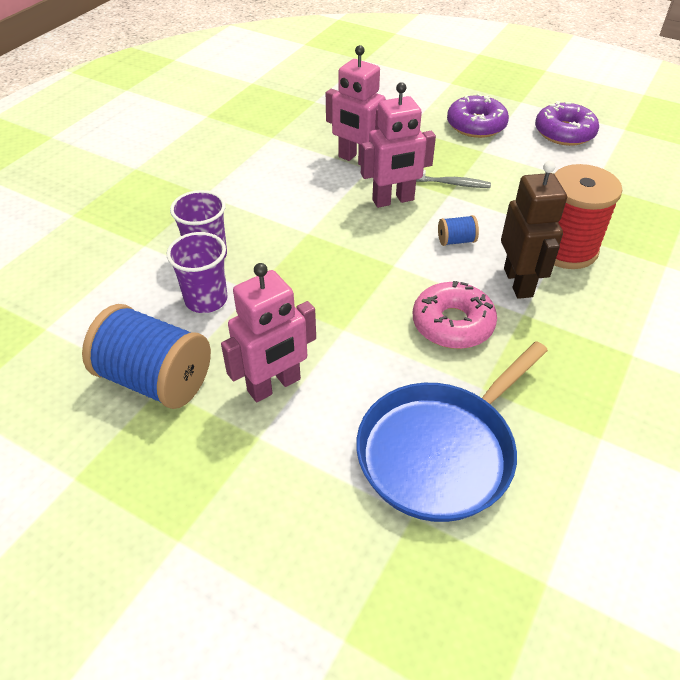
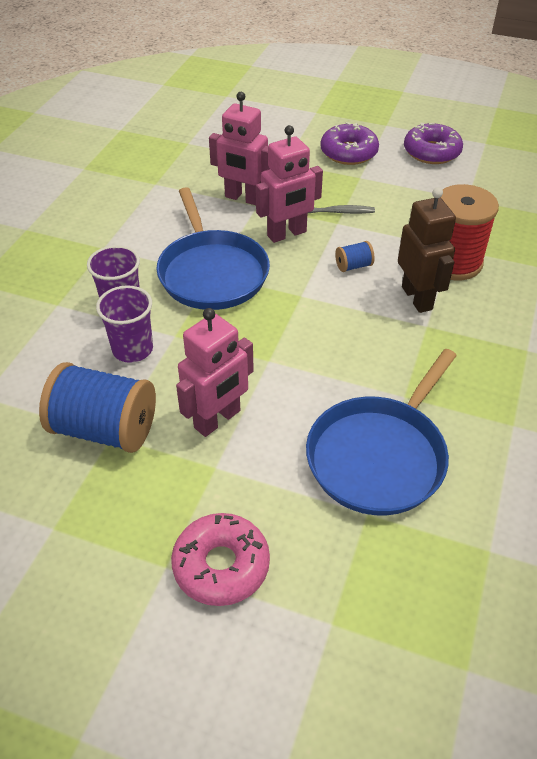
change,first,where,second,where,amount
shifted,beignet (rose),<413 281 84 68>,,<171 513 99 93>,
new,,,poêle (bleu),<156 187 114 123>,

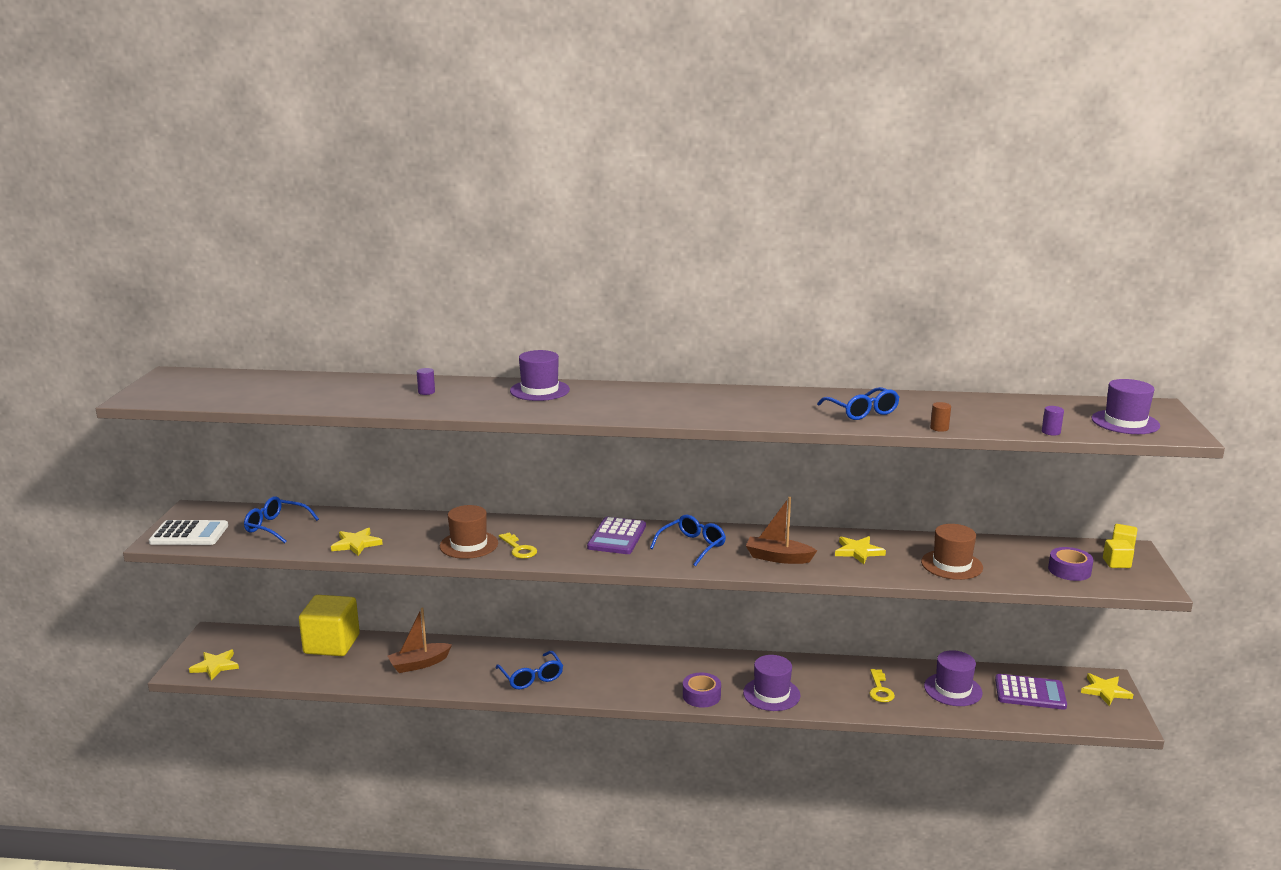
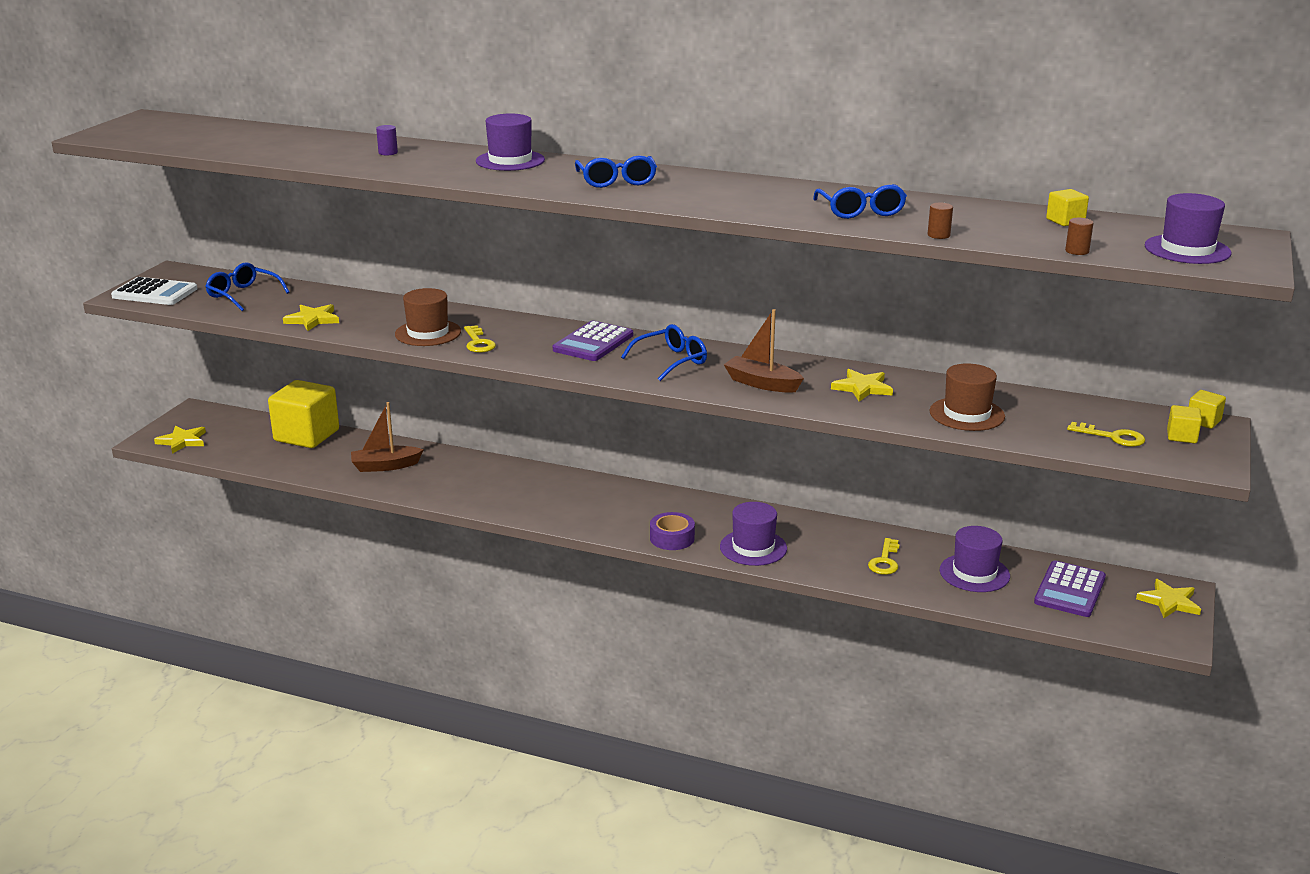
change,first,where,second,where,amount
repainted,cylindre (violet),<1042 406 22 29>,cylindre (marron),<1065 218 28 37>,
swapped,ruban adhésif (violet),<1048 547 46 34>,clé (jaune),<1067 422 78 25>,
shifted,lunettes (bleu),<495 651 68 39>,,<575 155 82 33>,
rotated,calculatrice (violet),<995 674 72 36>,,<1034 561 72 56>,90 degrees clockwise
new,,,cube (jaune),<1046 189 43 37>,

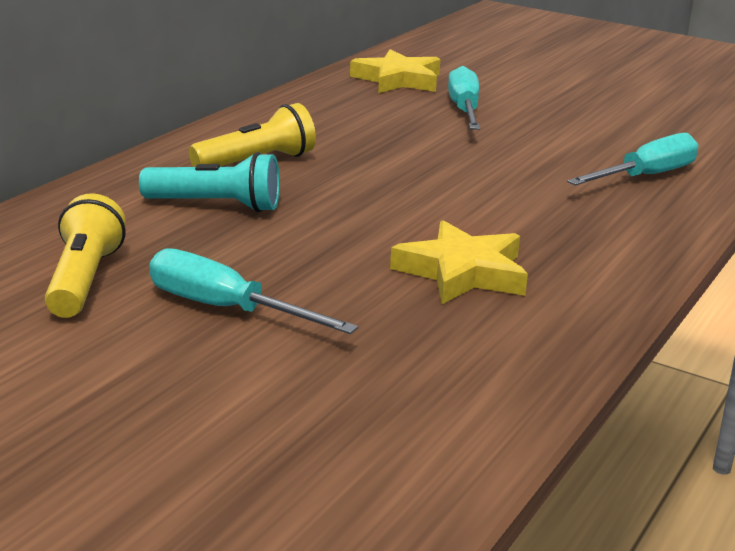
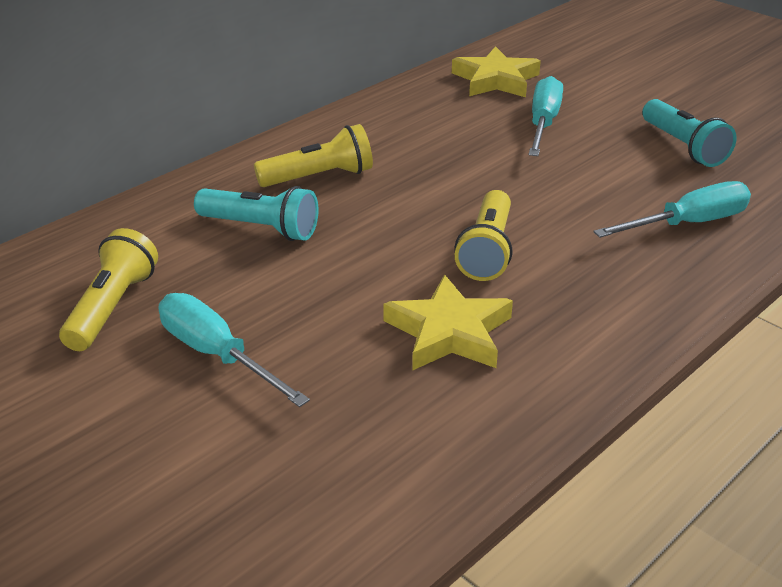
change,first,where,second,where,amount
new,,,lampe de poche (turquoise),<642 99 95 68>,
new,,,lampe de poche (jaune),<455 190 57 91>,

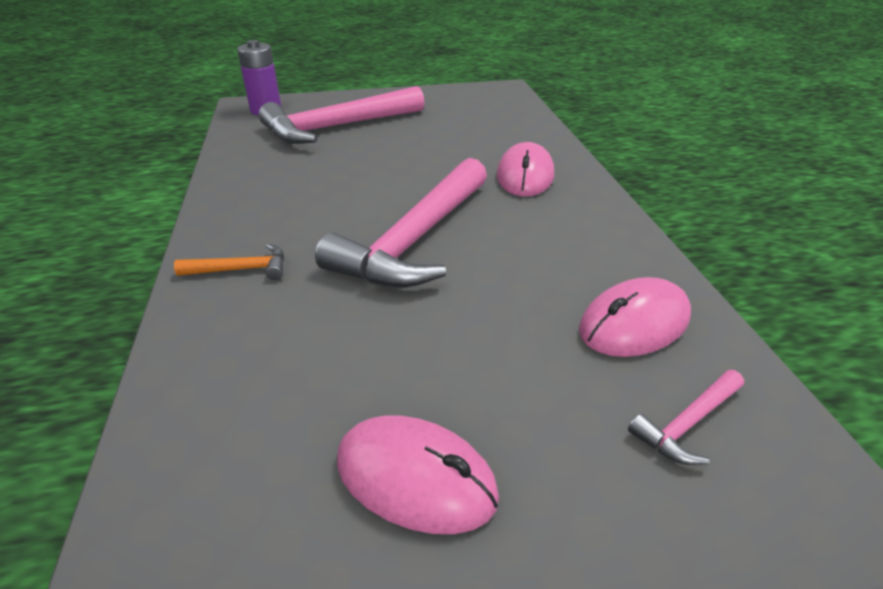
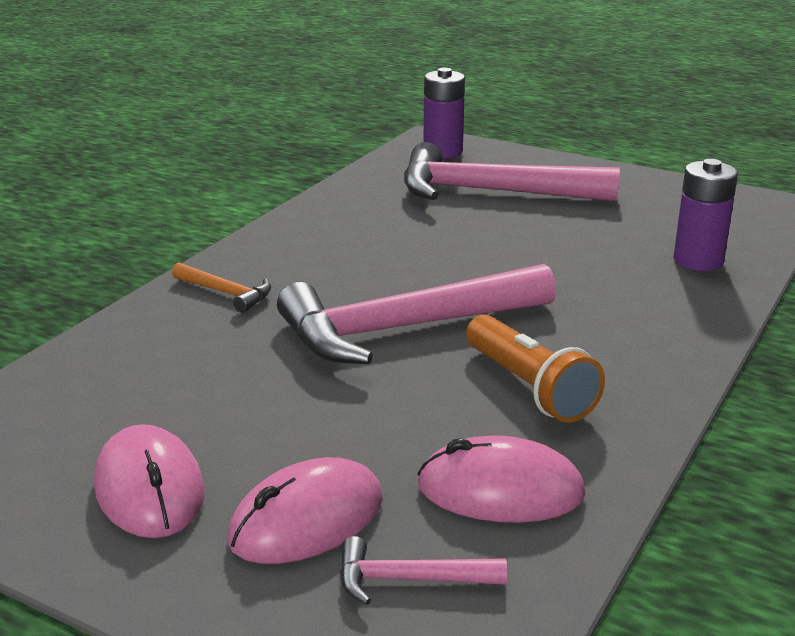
change,first,where,second,where,amount
shifted,souris (rose),<497 142 57 54>,,<227 457 156 107>,
new,,,pile (violet),<673 159 65 112>,
new,,,lampe de poche (orange),<466 315 139 107>,

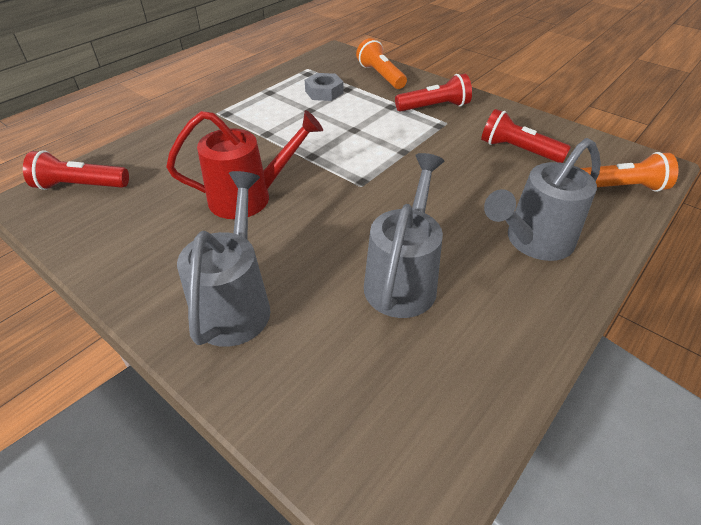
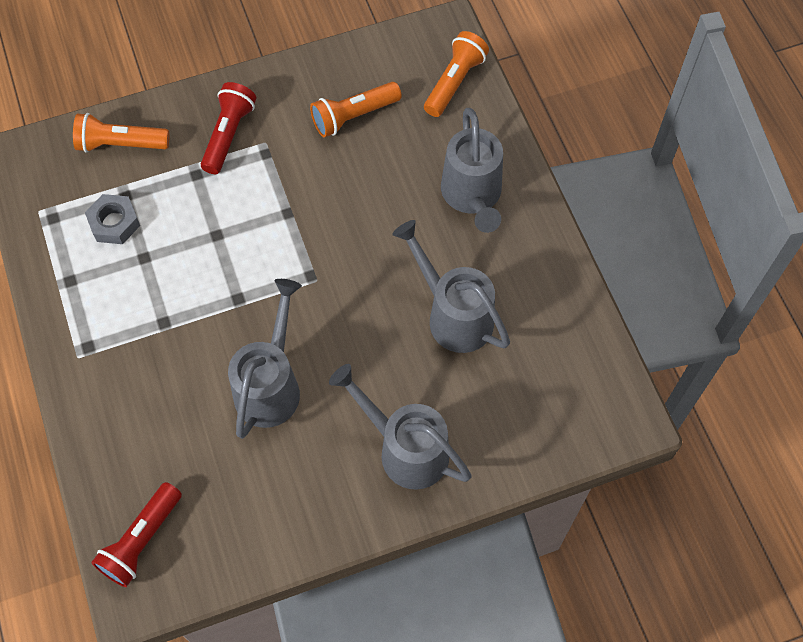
change,first,where,second,where,amount
repainted,lampe de poche (rouge),<481 109 90 54>,lampe de poche (orange),<310 82 92 55>,
repainted,arrosoir (rouge),<166 110 157 109>,arrosoir (gris),<228 279 74 160>,

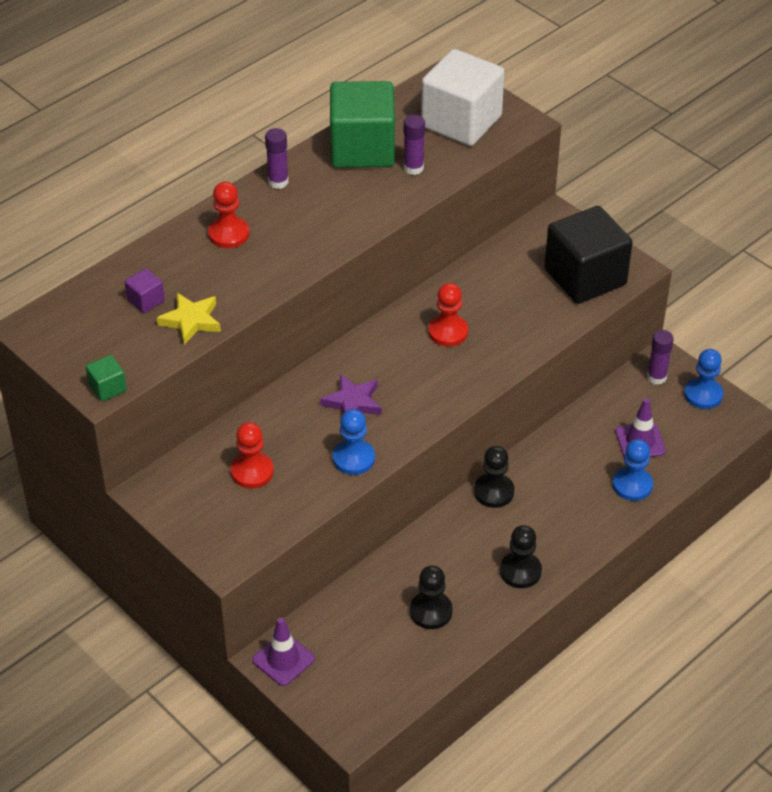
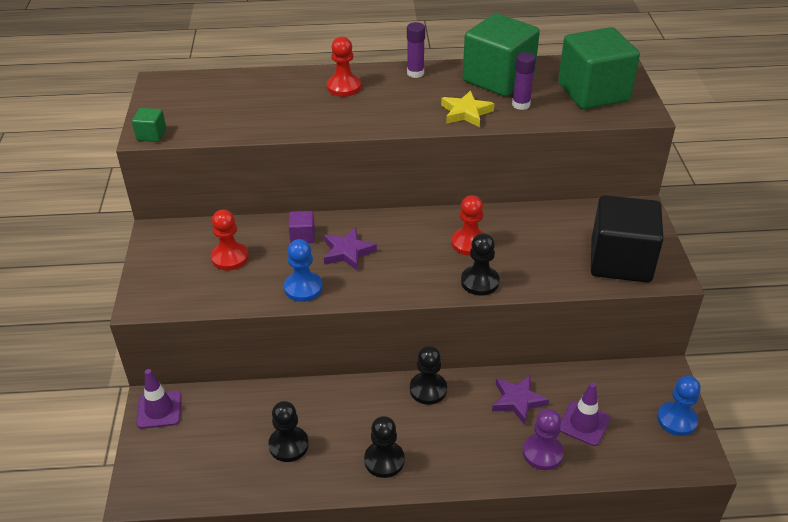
change,first,where,second,where,amount
repainted,cube (blanc),<421 49 84 97>,cube (vert),<558 27 82 82>,
shifted,cube (violet),<125 268 40 45>,,<289 211 26 32>,
shifted,étoile (jaune),<157 293 64 52>,,<441 90 54 37>,
gone,bâton de colle (violet),<647 330 27 55>,,,
repainted,pion (bleu),<613 439 40 62>,pion (violet),<523 409 41 61>,
new,,,pion (noir),<461 233 39 63>,
new,,,étoile (violet),<492 375 57 50>,

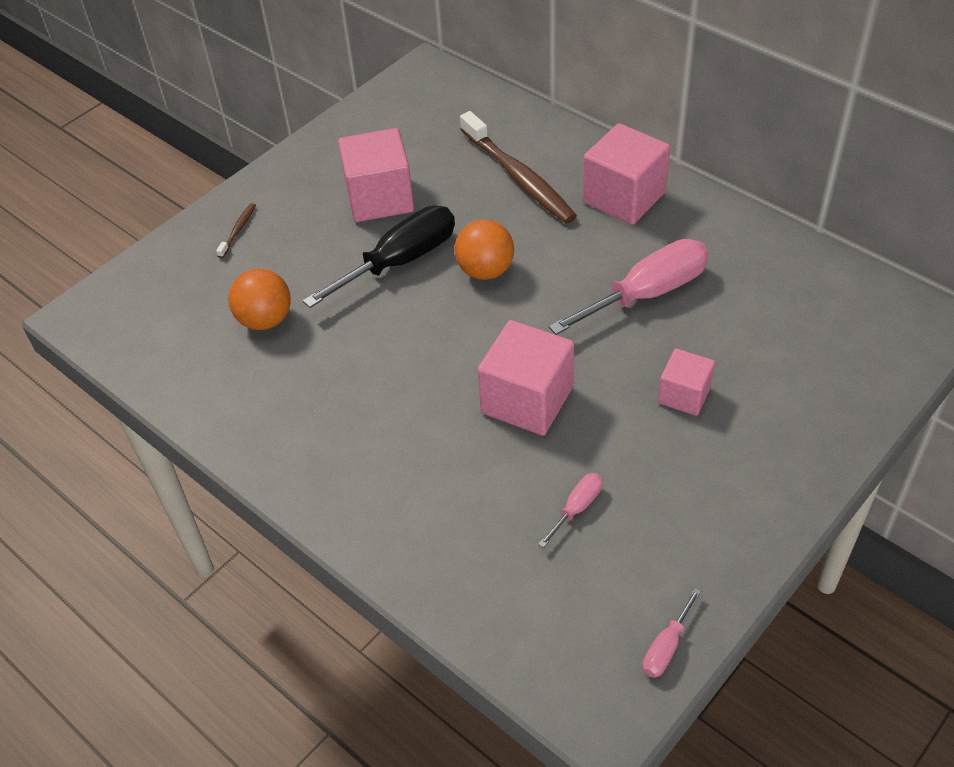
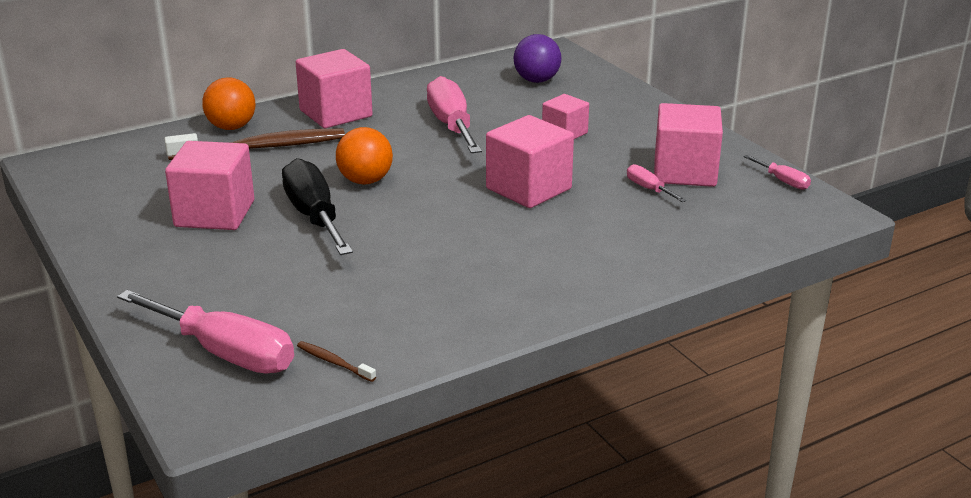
change,first,where,second,where,amount
shifted,brosse à dents (marron),<216 203 40 55>,,<297 341 79 41>,
shifted,balle (orange),<228 269 63 61>,,<202 77 53 53>,
new,,,balle (violet),<514 34 48 49>,
new,,,cube (rose),<654 103 69 84>,
new,,,tournevis (rose),<117 290 177 84>,

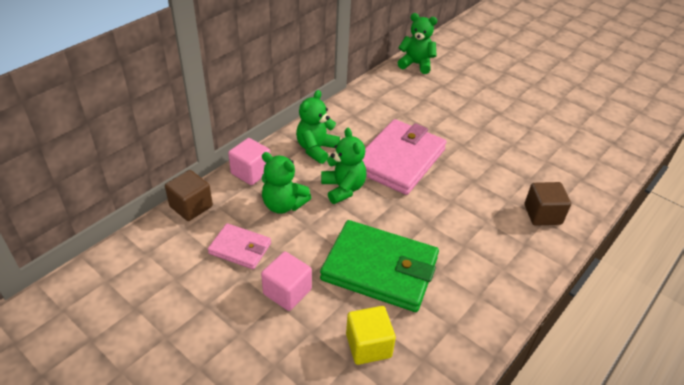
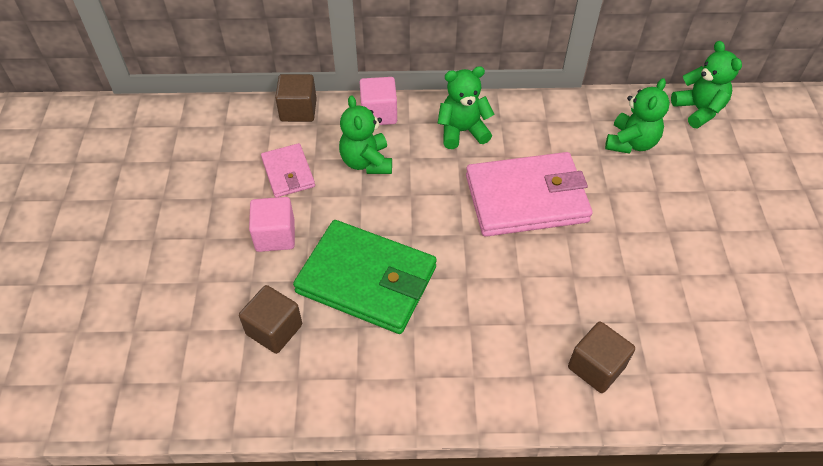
change,first,where,second,where,amount
shifted,ours en peluche (vert),<321 128 45 76>,,<605 78 65 76>,
rotated,portefeuille (vert),<320 220 119 92>,,<293 220 144 114>,45 degrees counterclockwise
repainted,cube (jaune),<346 306 50 59>,cube (marron),<239 285 63 69>,

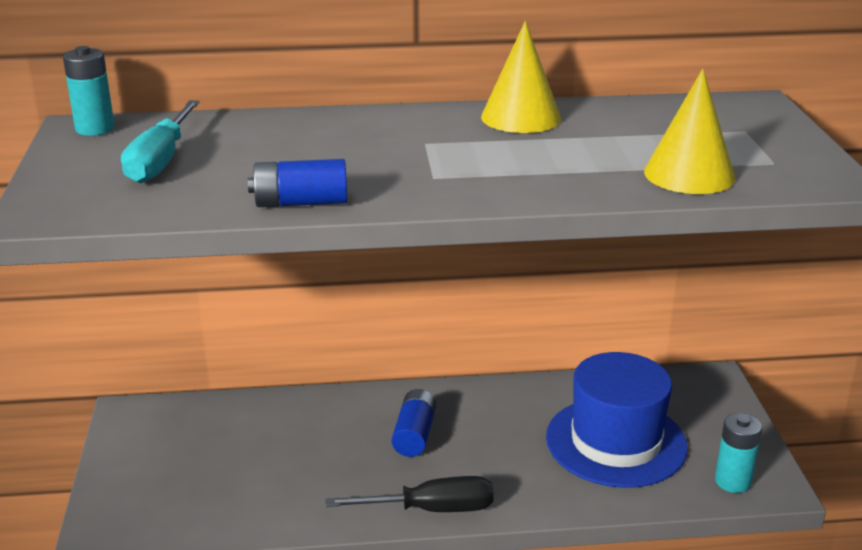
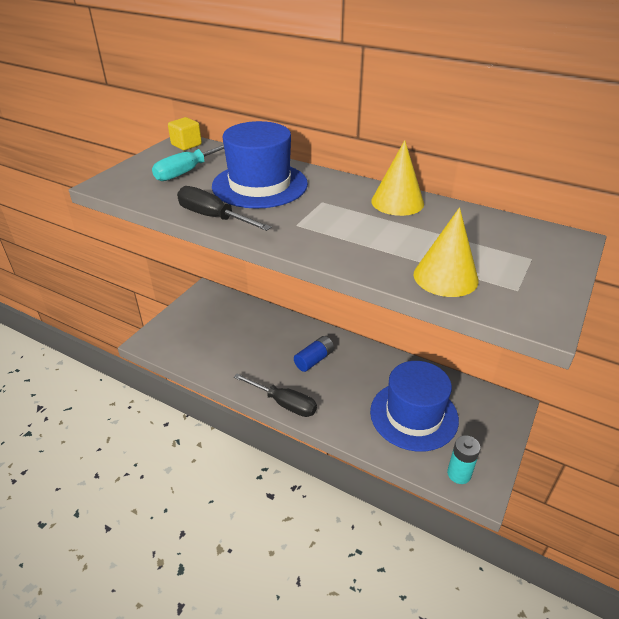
change,first,where,second,where,amount
swapped,pile (turquoise),<63 46 52 90>,cube (jaune),<168 117 34 33>,
swapped,pile (bleu),<248 159 99 48>,tournevis (noir),<177 186 94 45>,
new,,,chapeau (bleu),<212 121 96 88>,

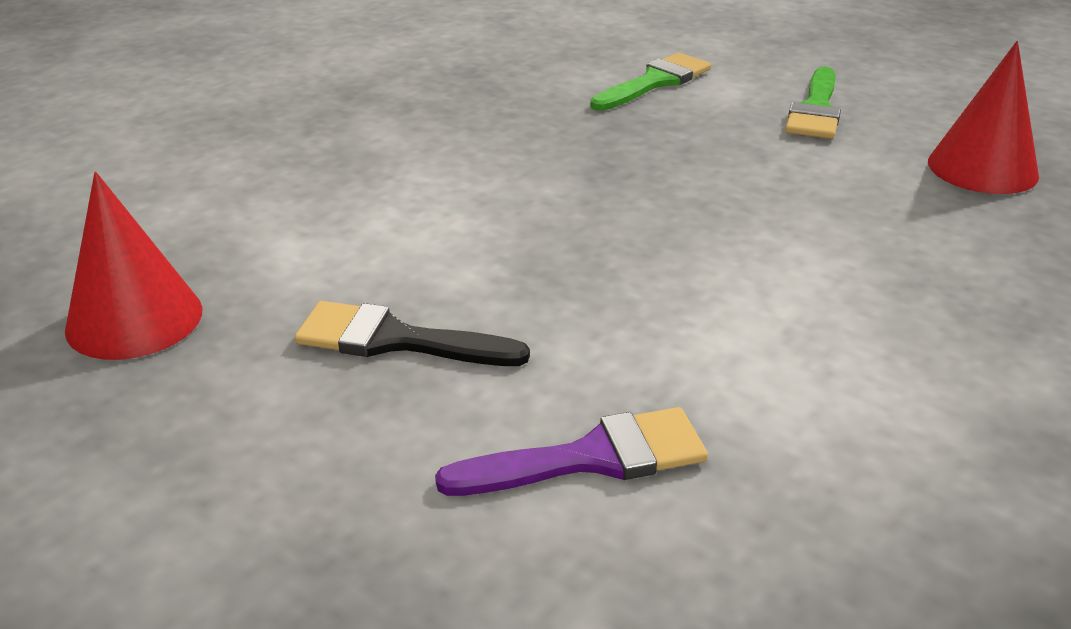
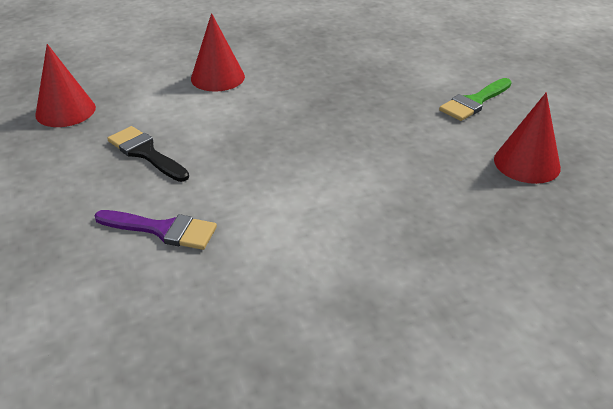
change,first,where,second,where,amount
gone,pinceau (vert),<590 53 121 58>,,,
new,,,cône (rouge),<191 13 54 79>,

